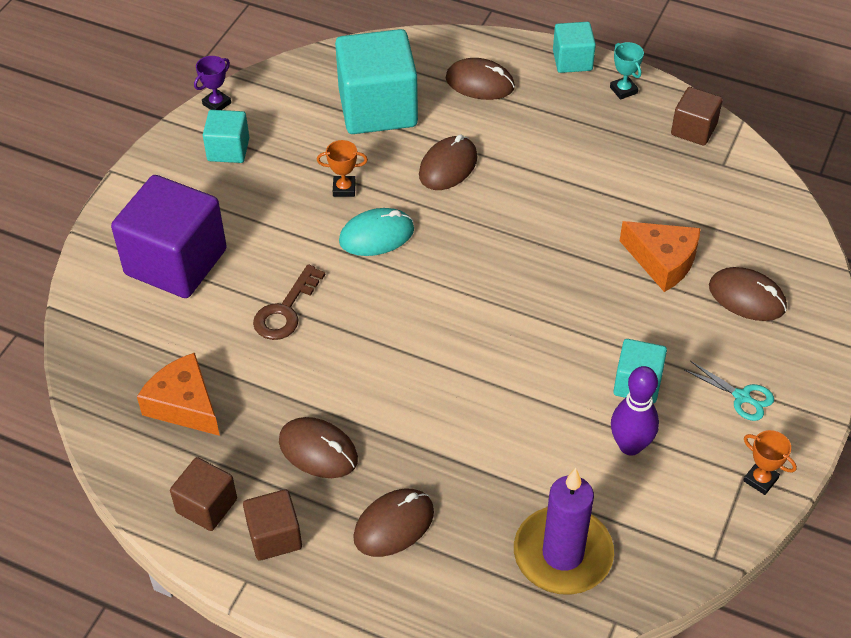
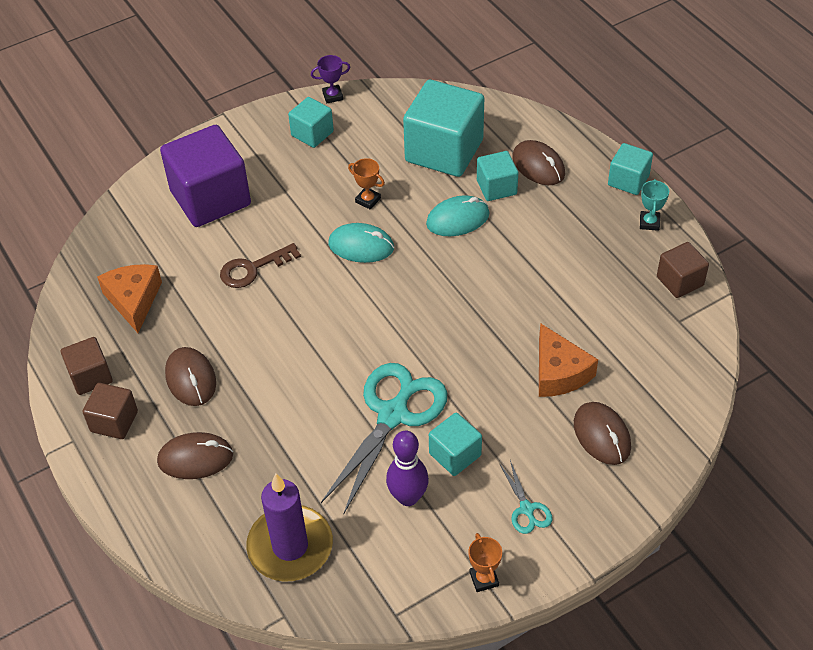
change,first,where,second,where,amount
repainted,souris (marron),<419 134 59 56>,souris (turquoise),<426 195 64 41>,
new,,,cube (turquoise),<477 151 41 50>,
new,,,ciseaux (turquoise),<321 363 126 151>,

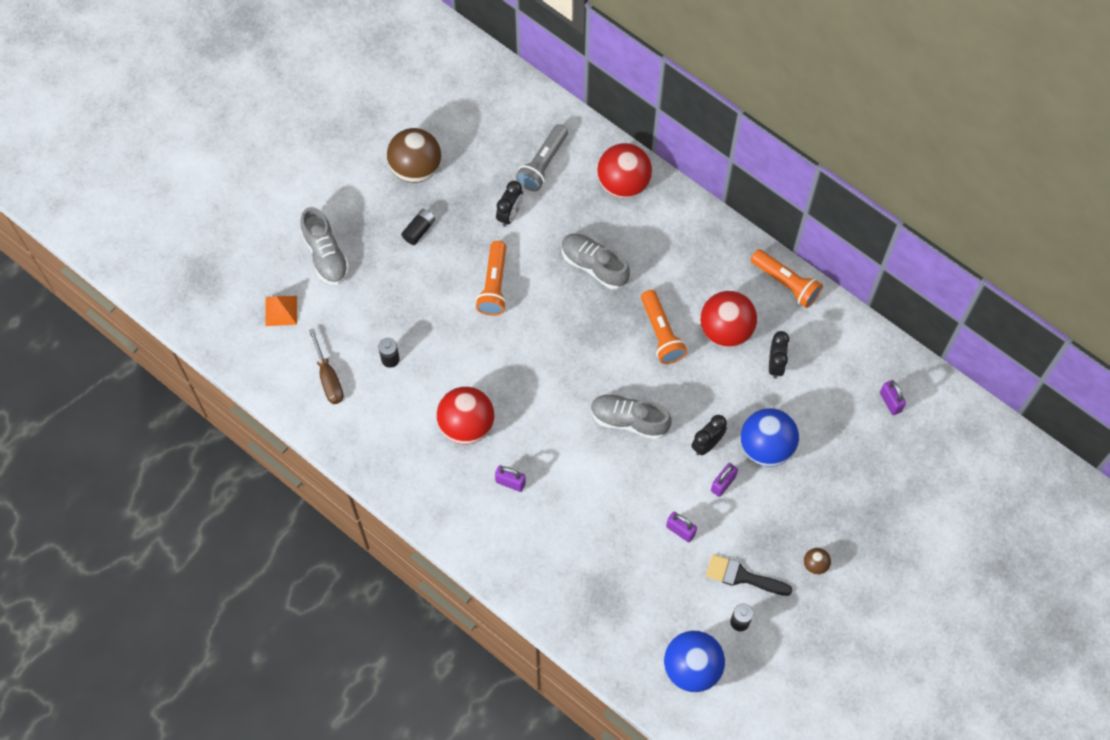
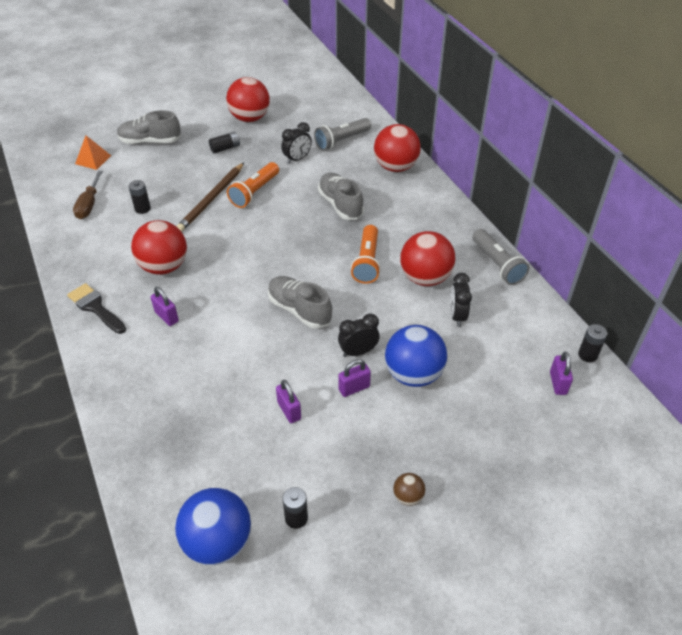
change,first,where,second,where,amount
repainted,balle (marron),<387 128 54 55>,balle (rouge),<226 77 44 45>,
rotated,chaussure (gris),<300 207 50 78>,,<117 110 64 34>,90 degrees clockwise
repainted,lampe de poche (orange),<751 249 72 59>,lampe de poche (gris),<472 229 57 56>,
rotated,réveil (noir),<769 331 20 48>,,<450 273 22 54>,150 degrees clockwise
shifted,pinceau (noir),<706 554 86 42>,,<67 283 59 51>,
new,,,crayon (marron),<176 163 68 69>,
new,,,pile (noir),<578 324 29 38>,

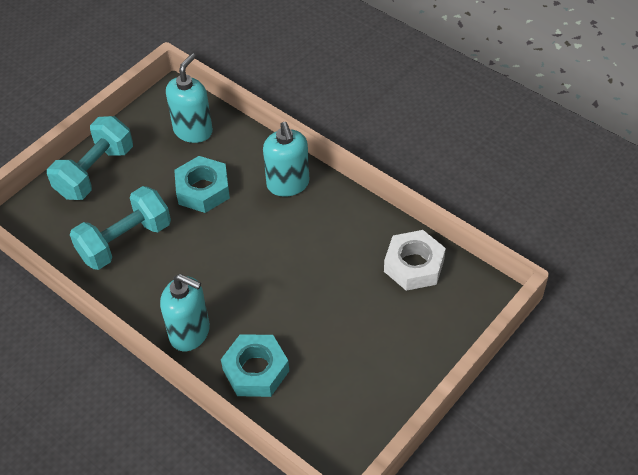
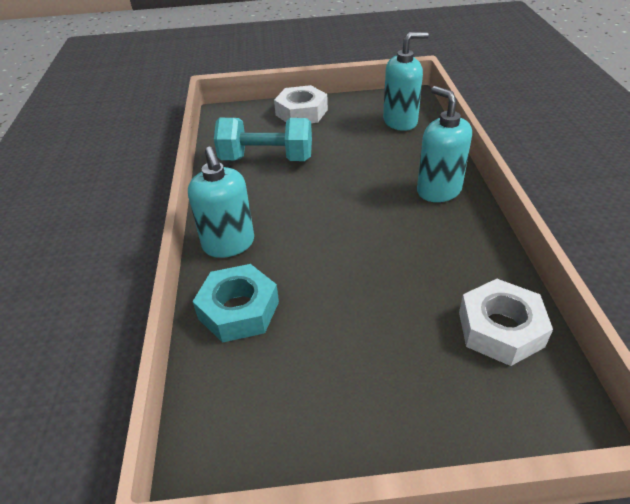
change,first,where,second,where,amount
swapped,haltère (turquoise),<47 116 86 84>,écrou (blanc),<274 85 54 38>,
rotated,distributeur de savon (turquoise),<263 122 46 75>,,<417 86 55 116>,120 degrees clockwise
gone,écrou (turquoise),<174 156 56 57>,,,

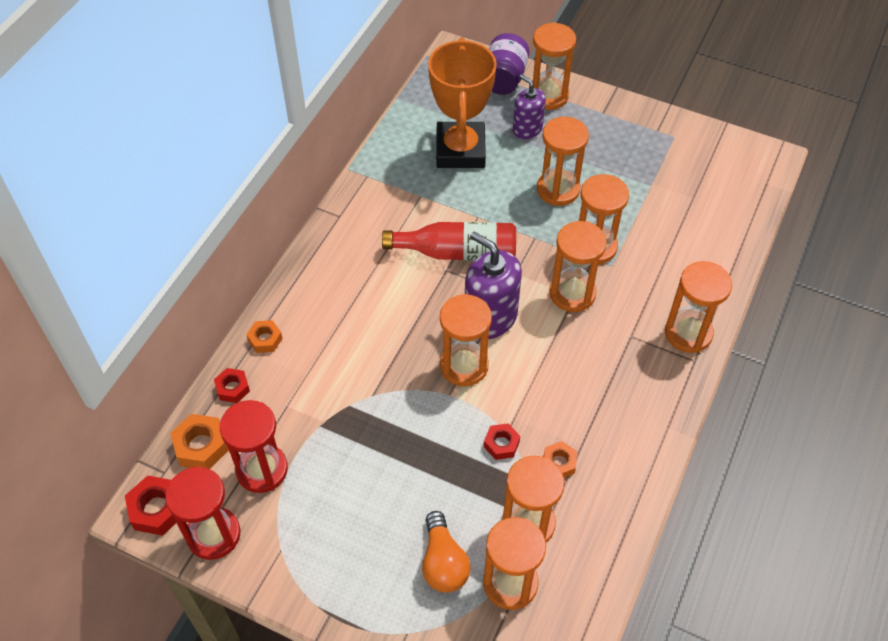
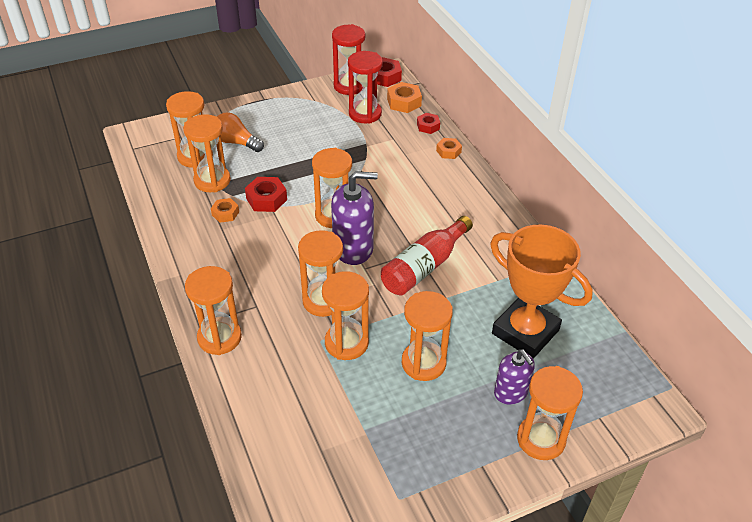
change,first,where,second,where,amount
gone,bocal (violet),<489 33 40 62>,,,
rotated,distributeur de savon (violet),<513 74 33 65>,,<494 349 41 56>,60 degrees clockwise
scaled,écrou (rouge),<484 423 36 37>,,<245 177 42 35>,x1.54

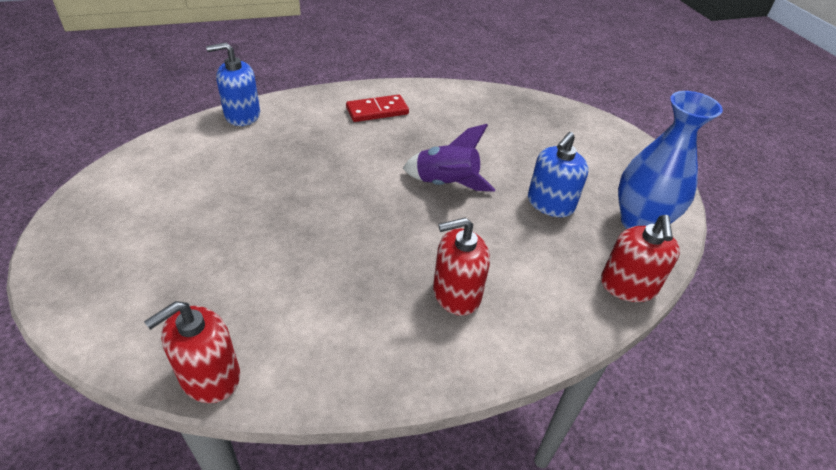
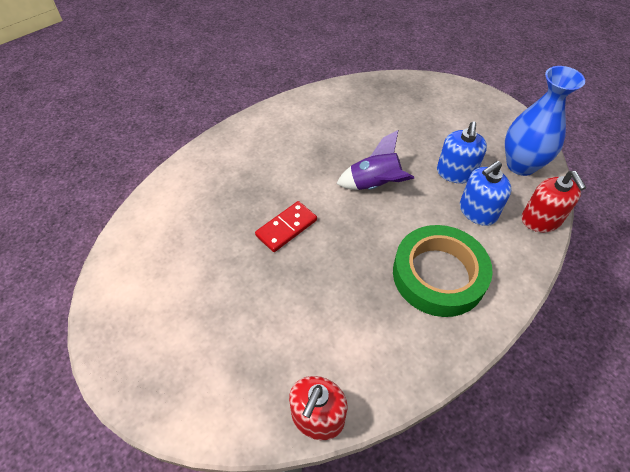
change,first,where,second,where,amount
shifted,distributeur de savon (bleu),<206 42 54 84>,,<460 161 52 65>,
shifted,domino (rouge),<346 95 63 27>,,<255 201 62 51>,
swapped,distributeur de savon (rouge),<433 217 57 99>,ruban adhésif (vert),<393 225 100 92>,

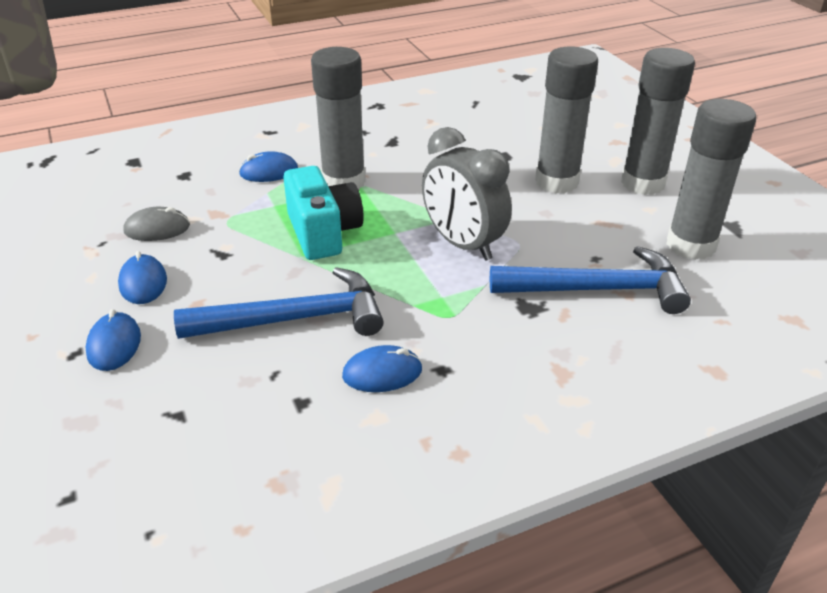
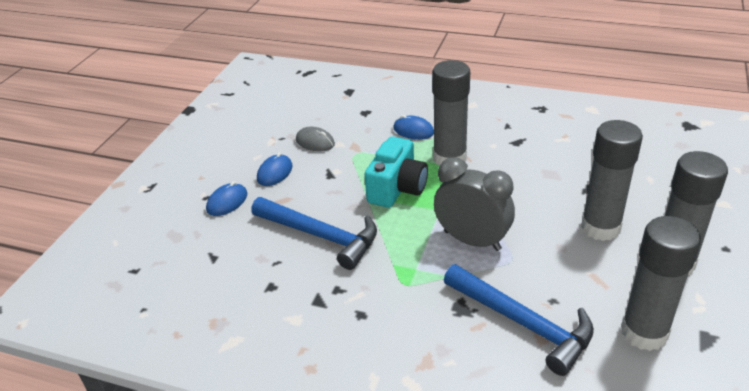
change,first,where,second,where,amount
rotated,réveil (gris),<422 127 90 134>,,<434 157 81 94>,120 degrees clockwise
gone,souris (bleu),<342 345 80 47>,,,

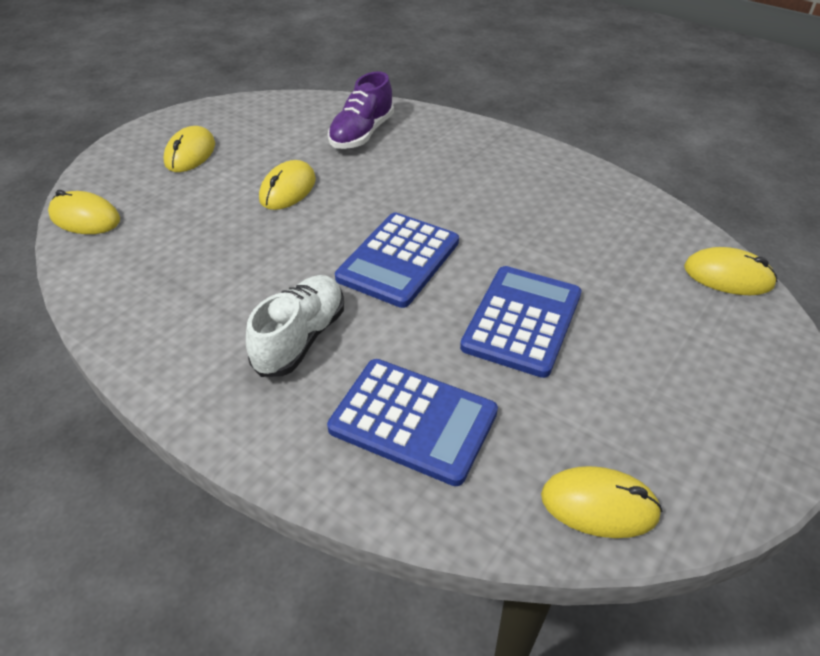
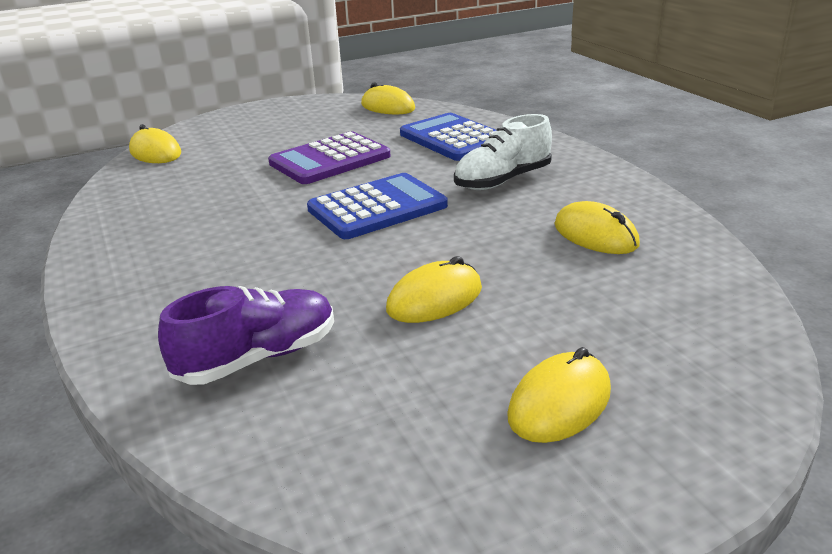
change,first,where,second,where,amount
shifted,souris (jaune),<48 190 72 44>,,<554 201 86 53>,
repainted,calculatrice (bleu),<460 266 121 112>,calculatrice (violet),<268 131 123 53>,

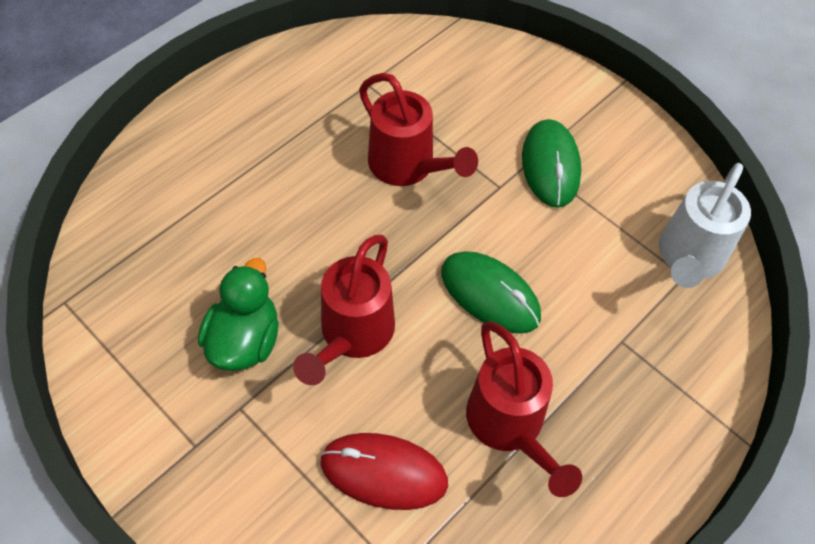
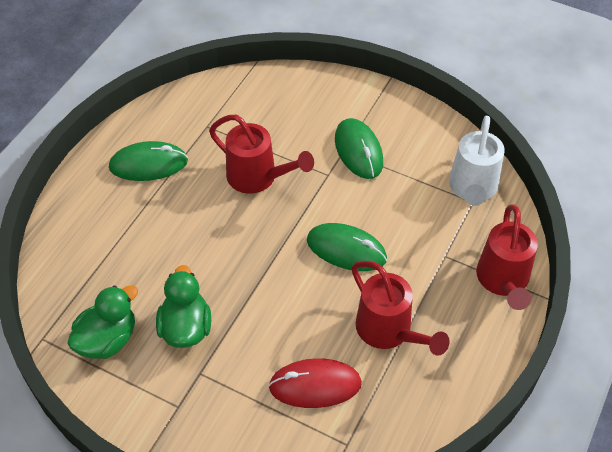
change,first,where,second,where,amount
shifted,arrosoir (rouge),<293 235 102 150>,,<476 204 62 106>,
new,,,souris (vert),<109 141 79 40>,
new,,,canard (vert),<67 285 71 74>,

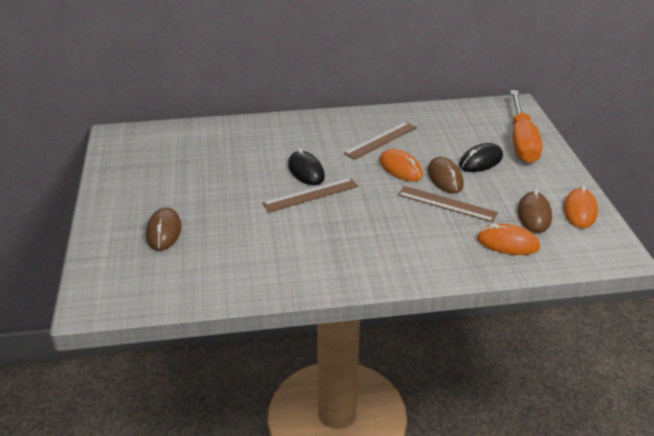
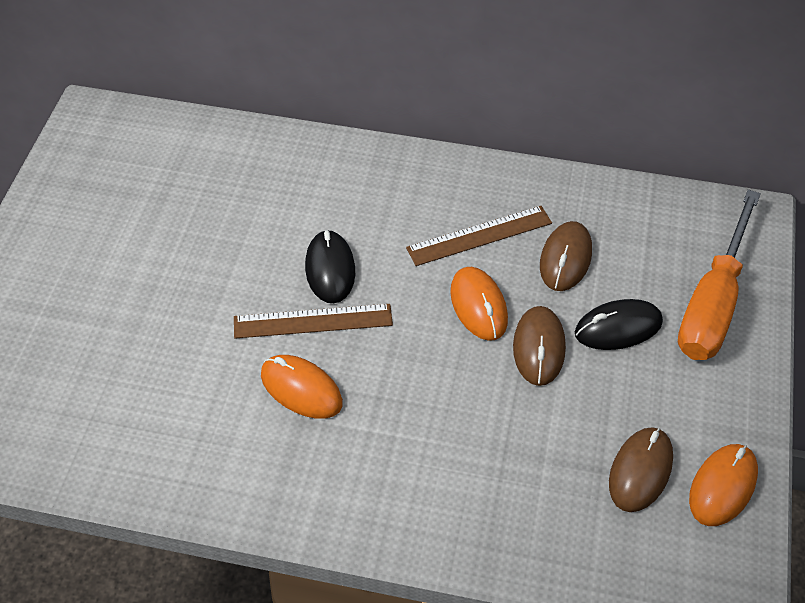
change,first,where,second,where,amount
gone,règle (marron),<398 186 100 36>,,,
shifted,souris (marron),<146 207 36 44>,,<540 221 52 70>,
shifted,souris (orange),<477 224 63 31>,,<261 355 82 64>,

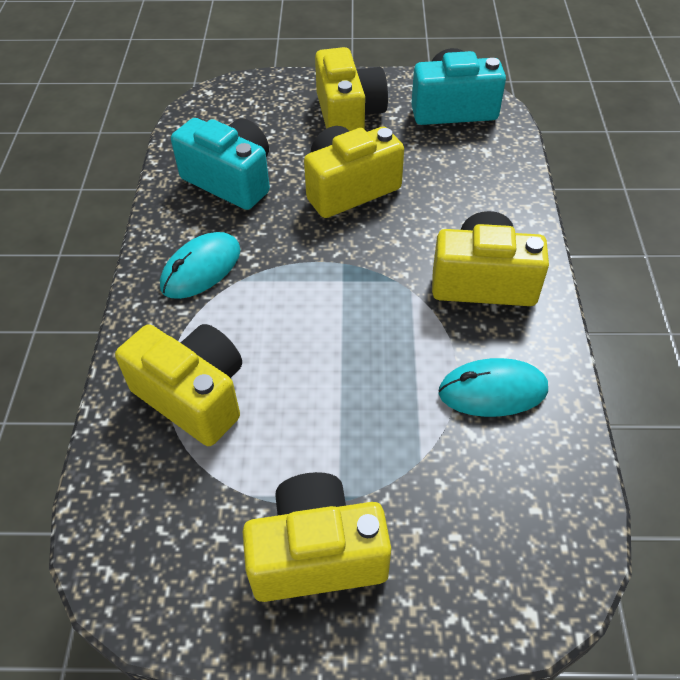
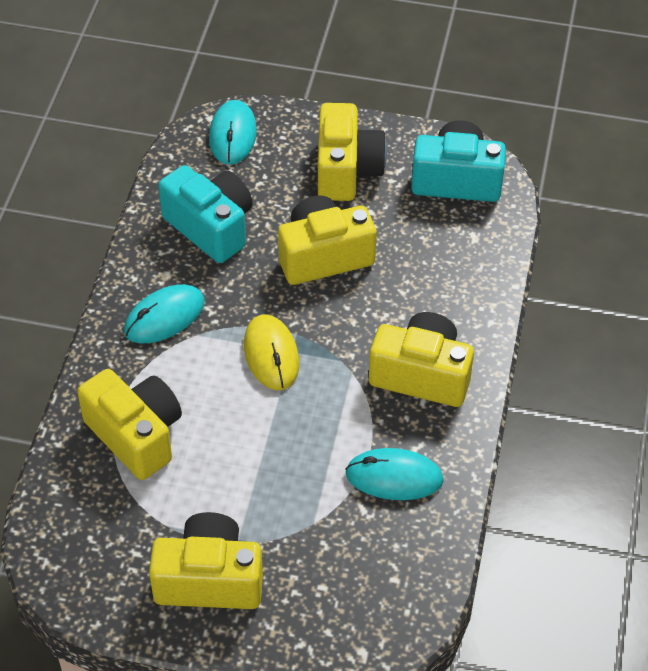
change,first,where,second,where,amount
new,,,souris (turquoise),<209 100 48 65>,
new,,,souris (jaune),<244 314 55 76>,

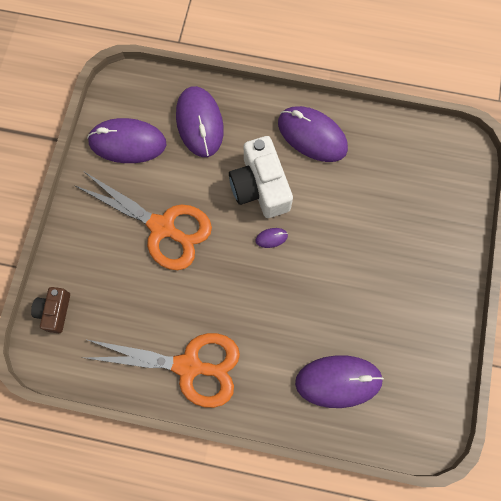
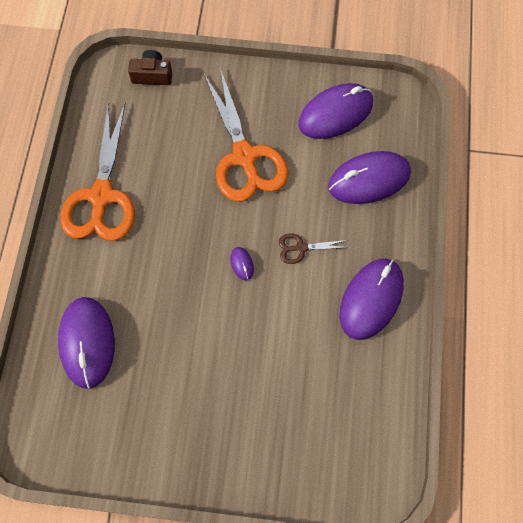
change,first,where,second,where,amount
rotated,souris (violet),<87 118 79 45>,,<298 83 75 56>,60 degrees clockwise
swapped,appareil photo (blanc),<229 136 64 82>,ciseaux (marron),<279 233 70 31>,
rotated,ciseaux (orange),<74 172 138 98>,,<204 68 84 134>,45 degrees counterclockwise

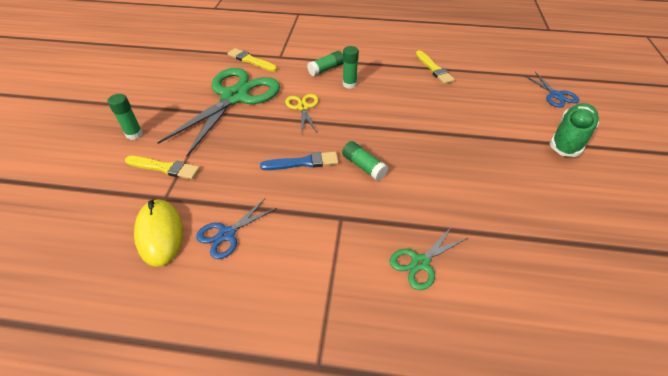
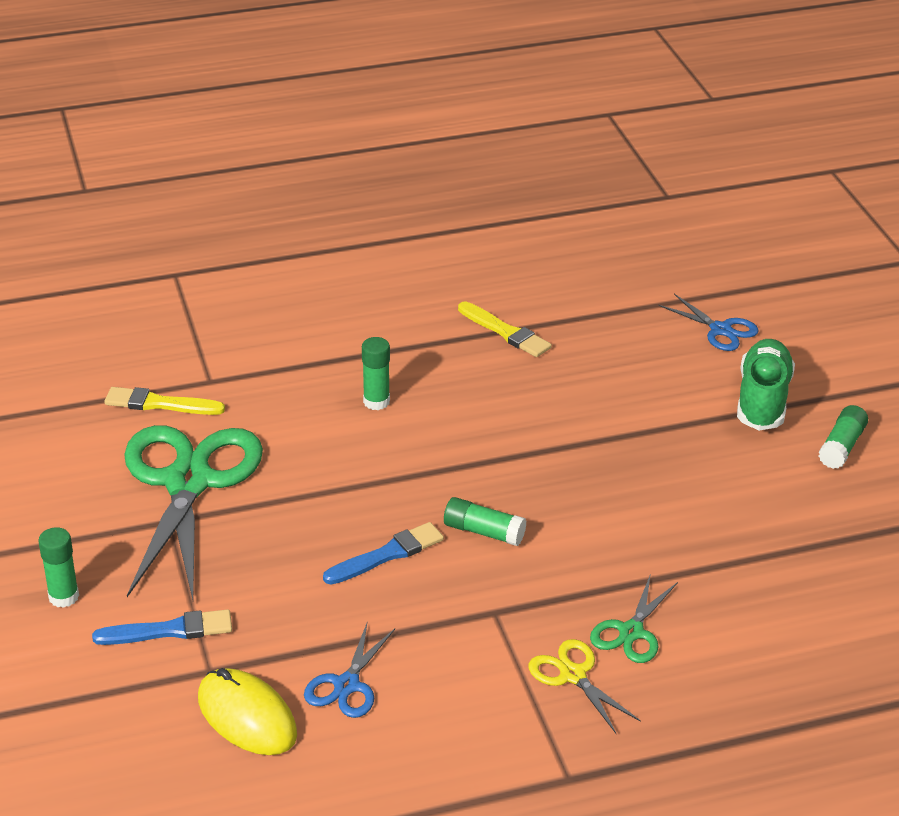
change,first,where,second,where,amount
shifted,bâton de colle (vert),<307 51 37 25>,,<819 405 49 64>,
shifted,ciseaux (jaune),<285 94 34 40>,,<528 639 113 94>,
repainted,pinceau (jaune),<125 156 75 24>,pinceau (bleu),<92 609 140 36>,

